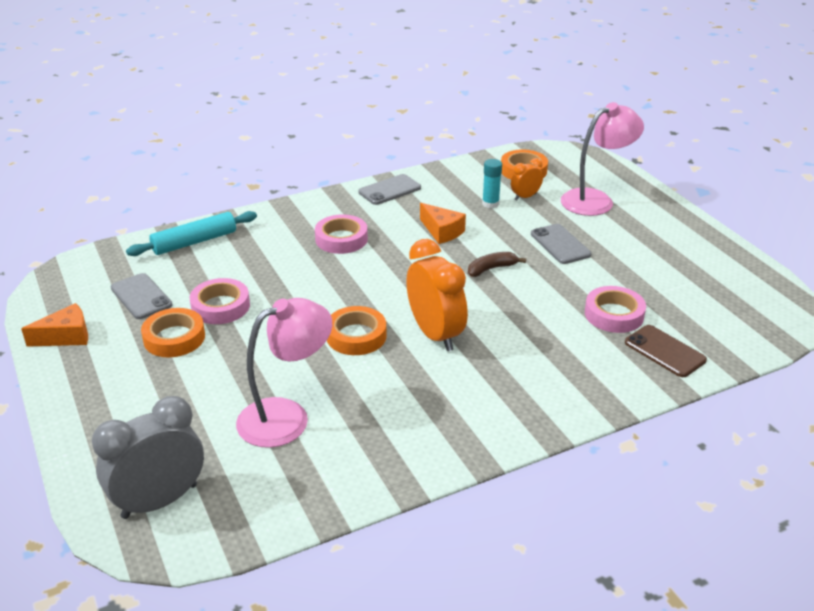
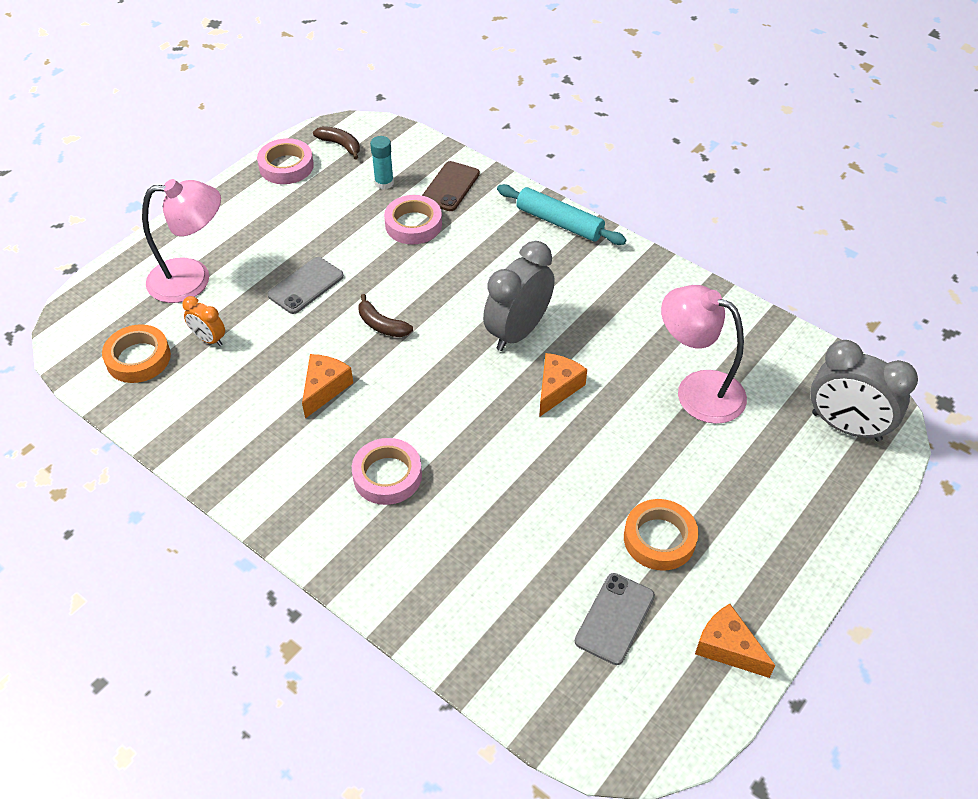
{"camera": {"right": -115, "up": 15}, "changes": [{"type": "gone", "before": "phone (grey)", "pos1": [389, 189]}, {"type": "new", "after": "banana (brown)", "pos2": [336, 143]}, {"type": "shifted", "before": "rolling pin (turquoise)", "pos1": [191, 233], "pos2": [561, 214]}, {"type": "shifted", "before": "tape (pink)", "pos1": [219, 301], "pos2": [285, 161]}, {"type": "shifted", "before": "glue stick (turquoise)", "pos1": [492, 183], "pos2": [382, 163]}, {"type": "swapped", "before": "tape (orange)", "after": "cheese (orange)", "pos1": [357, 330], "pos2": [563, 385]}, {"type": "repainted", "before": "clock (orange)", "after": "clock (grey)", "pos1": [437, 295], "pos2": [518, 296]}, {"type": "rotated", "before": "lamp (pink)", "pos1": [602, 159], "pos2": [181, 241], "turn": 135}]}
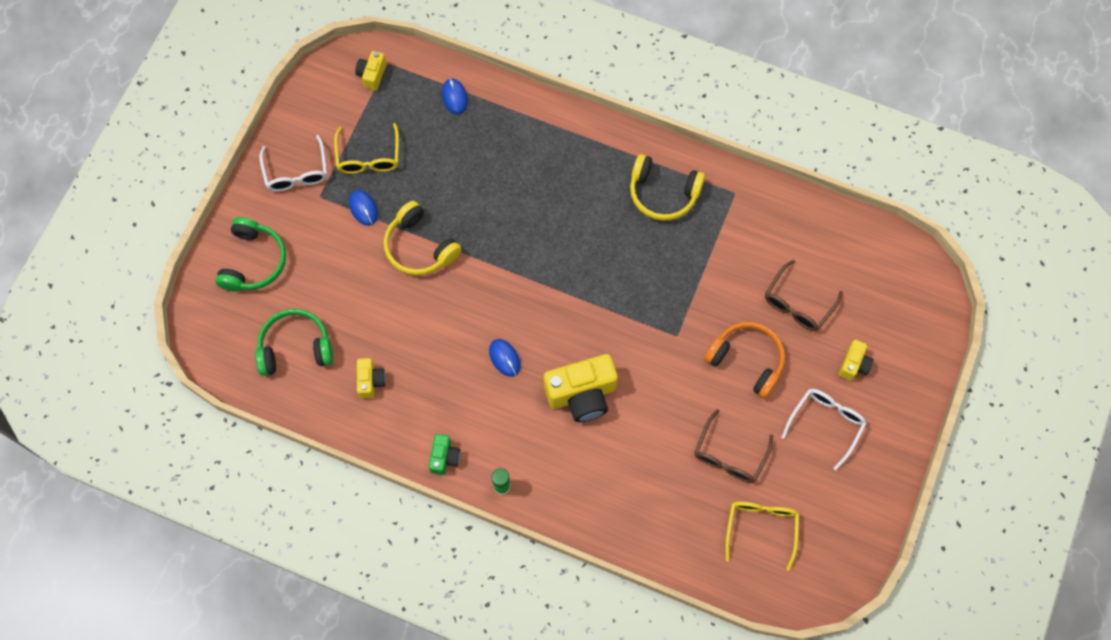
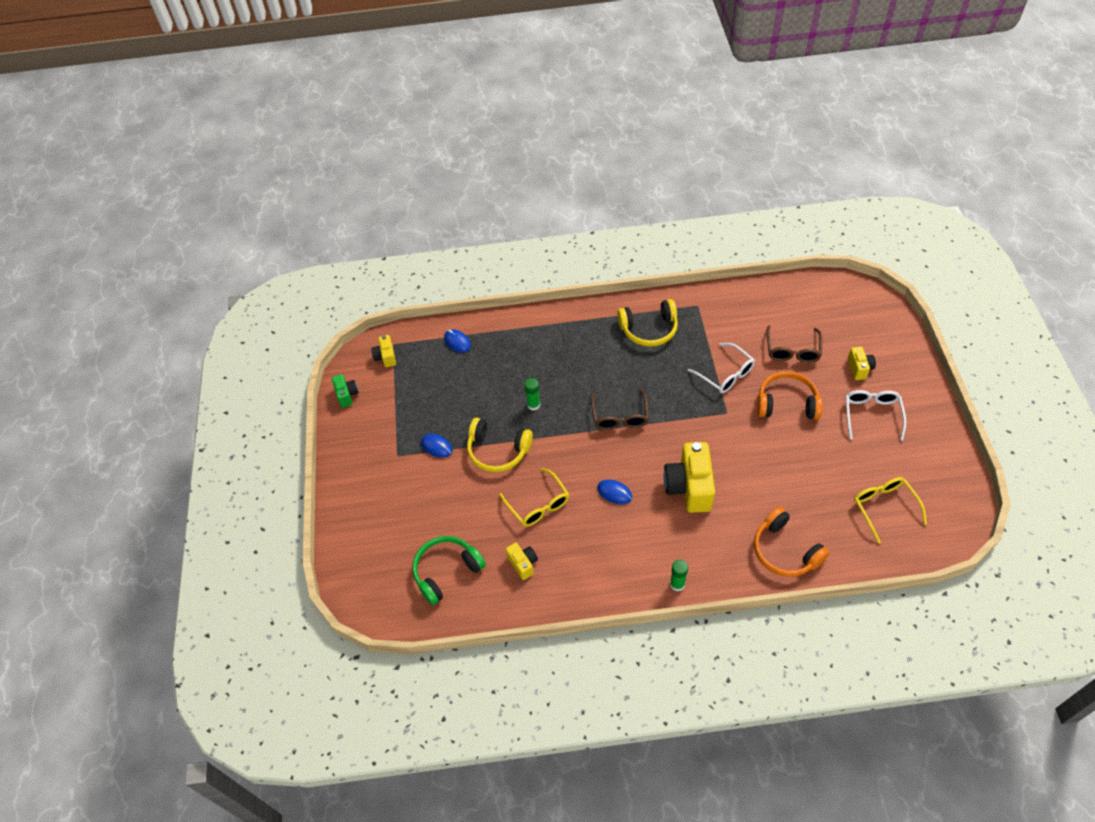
{"camera": {"right": -25, "up": -15}, "changes": [{"type": "gone", "before": "headphones (green)", "pos1": [250, 254]}, {"type": "new", "after": "glue stick (green)", "pos2": [532, 394]}, {"type": "new", "after": "headphones (orange)", "pos2": [791, 542]}, {"type": "shifted", "before": "glasses (white)", "pos1": [293, 163], "pos2": [721, 368]}, {"type": "shifted", "before": "glasses (yellow)", "pos1": [366, 148], "pos2": [534, 497]}, {"type": "shifted", "before": "camera (green)", "pos1": [444, 454], "pos2": [345, 391]}, {"type": "shifted", "before": "glasses (brown)", "pos1": [733, 446], "pos2": [620, 409]}, {"type": "rotated", "before": "camera (yellow)", "pos1": [581, 388], "pos2": [689, 477], "turn": 135}]}
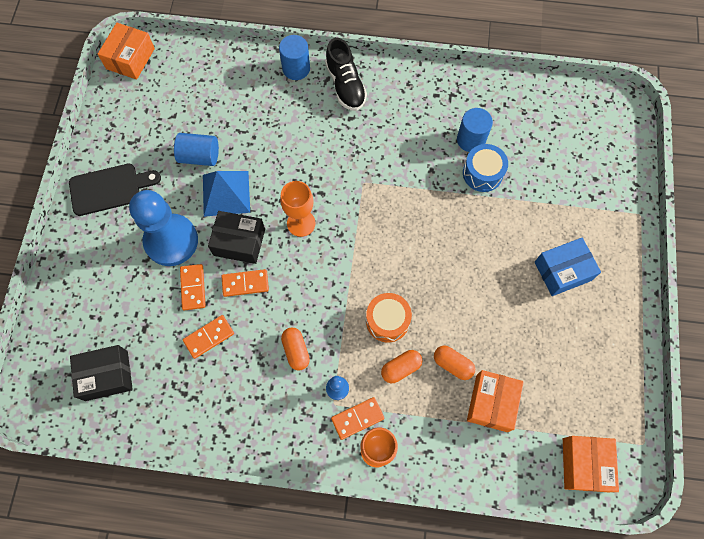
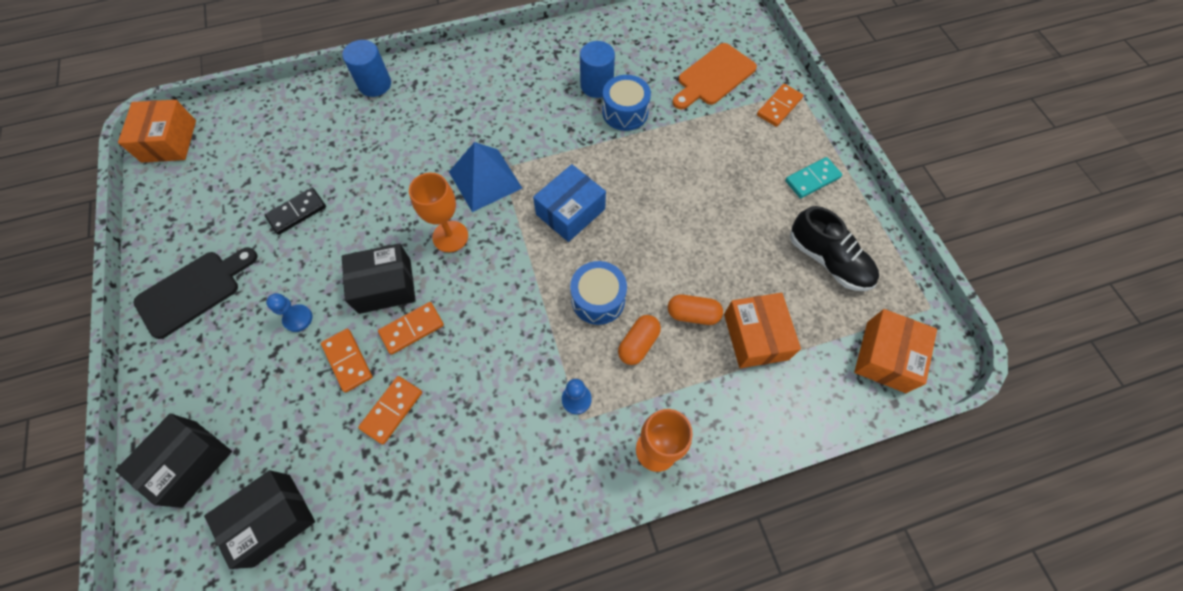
{"camera": {"right": -25, "up": -5}, "changes": [{"type": "gone", "before": "capsule (orange)", "pos1": [295, 349]}, {"type": "new", "after": "box (black)", "pos2": [173, 461]}, {"type": "new", "after": "cutting board (orange)", "pos2": [714, 76]}, {"type": "new", "after": "domino (turquoise)", "pos2": [813, 177]}, {"type": "shifted", "before": "pyramid (blue)", "pos1": [226, 194], "pos2": [485, 177]}, {"type": "shifted", "before": "shoe (black)", "pos1": [346, 74], "pos2": [834, 248]}, {"type": "shifted", "before": "domino (orange)", "pos1": [357, 418], "pos2": [780, 105]}, {"type": "shifted", "before": "box (blue)", "pos1": [568, 267], "pos2": [569, 203]}, {"type": "swapped", "before": "cylinder (blue)", "after": "domino (black)", "pos1": [196, 149], "pos2": [295, 211]}, {"type": "repainted", "before": "drum (orange)", "after": "drum (blue)", "pos1": [389, 317], "pos2": [598, 293]}, {"type": "rotated", "before": "box (orange)", "pos1": [591, 464], "pos2": [895, 351], "turn": 45}, {"type": "scaled", "before": "pawn (blue)", "pos1": [163, 228], "pos2": [289, 312], "scale": 0.4}]}
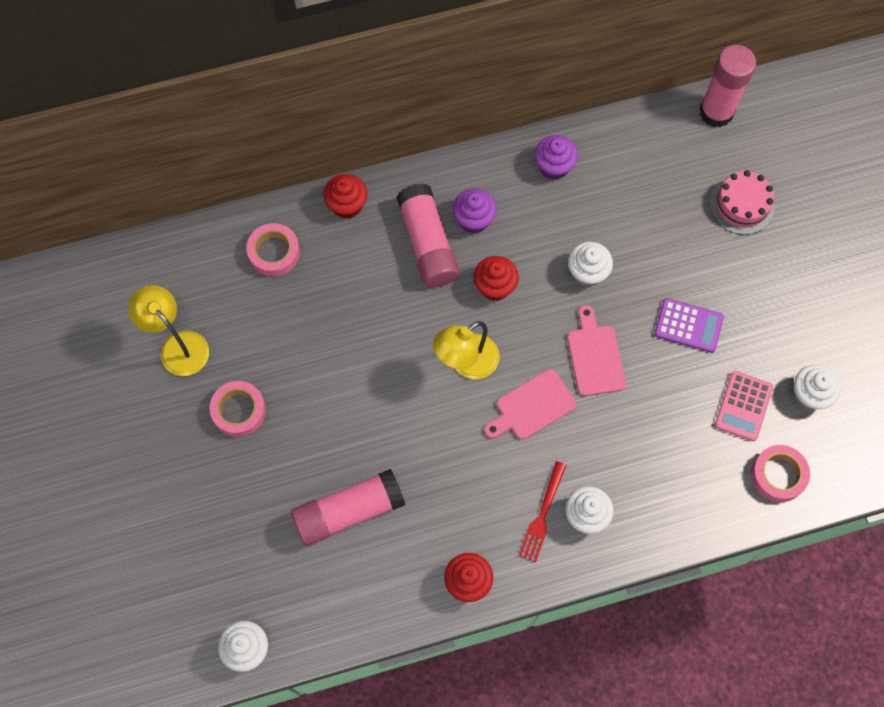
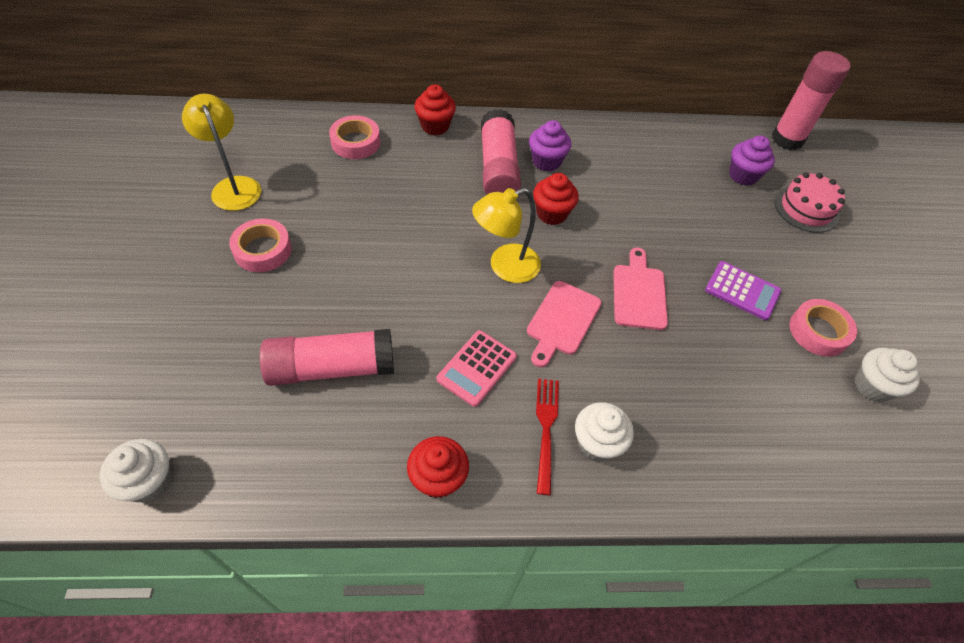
{"camera": {"right": 10, "up": -15}, "changes": [{"type": "gone", "before": "cupcake (white)", "pos1": [590, 264]}, {"type": "shifted", "before": "cupcake (purple)", "pos1": [556, 157], "pos2": [752, 161]}, {"type": "shifted", "before": "calculator (pink)", "pos1": [744, 406], "pos2": [476, 368]}, {"type": "shifted", "before": "tape (pink)", "pos1": [780, 473], "pos2": [823, 328]}, {"type": "rotated", "before": "cutting board (pink)", "pos1": [530, 404], "pos2": [564, 324], "turn": -45}, {"type": "rotated", "before": "fork (red)", "pos1": [542, 512], "pos2": [547, 437], "turn": 150}]}
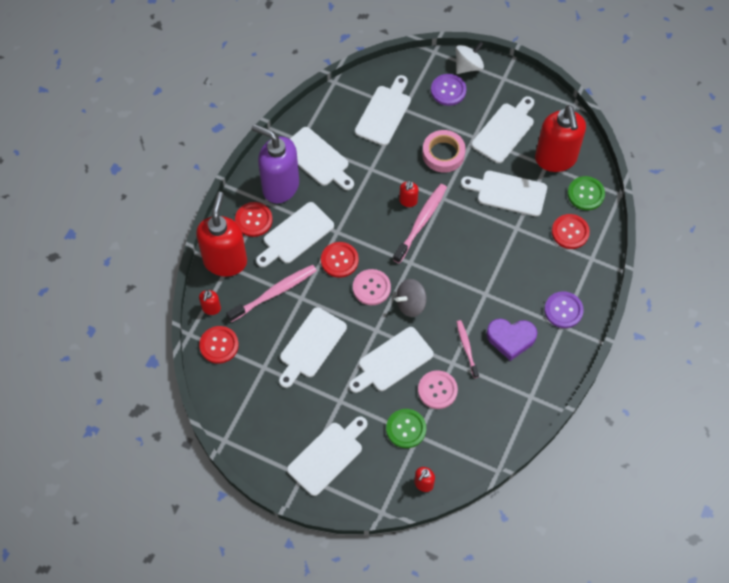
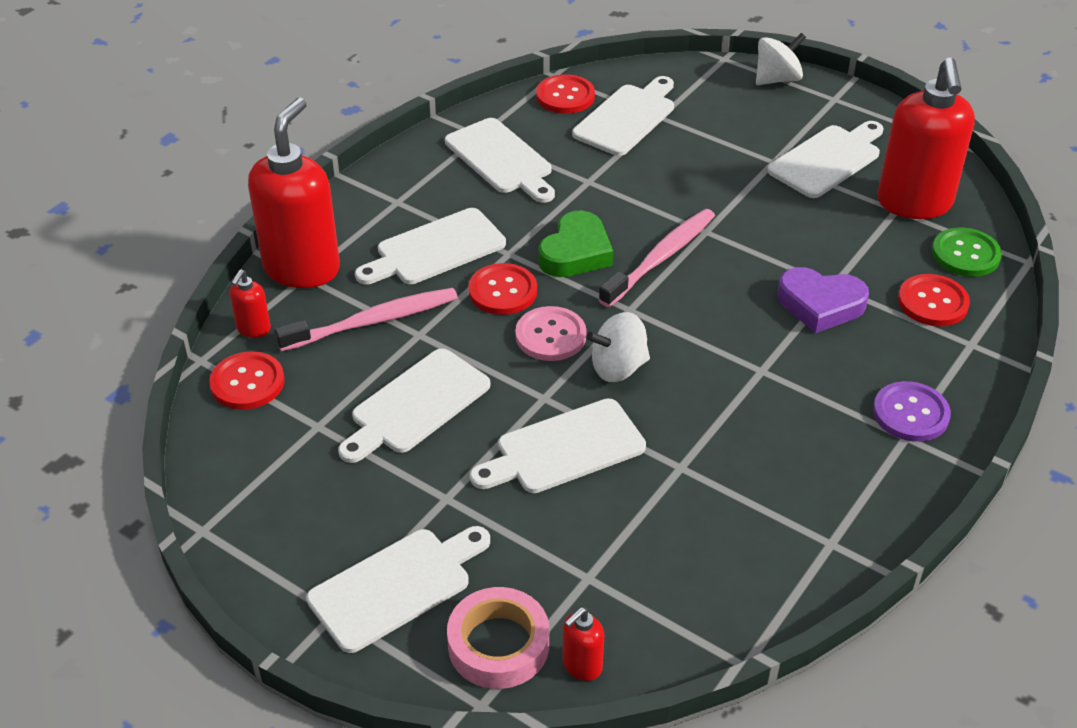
{"camera": {"right": 10, "up": -20}, "changes": [{"type": "gone", "before": "soap dispenser (purple)", "pos1": [275, 163]}, {"type": "gone", "before": "button (green)", "pos1": [406, 428]}, {"type": "gone", "before": "soap dispenser (red)", "pos1": [409, 193]}, {"type": "gone", "before": "button (pink)", "pos1": [438, 389]}, {"type": "gone", "before": "button (purple)", "pos1": [448, 90]}, {"type": "gone", "before": "toothbrush (pink)", "pos1": [468, 349]}, {"type": "gone", "before": "cutting board (white)", "pos1": [504, 193]}, {"type": "new", "after": "heart (green)", "pos2": [575, 244]}, {"type": "shifted", "before": "button (red)", "pos1": [254, 219], "pos2": [565, 94]}, {"type": "shifted", "before": "tape (pink)", "pos1": [444, 151], "pos2": [498, 638]}, {"type": "shifted", "before": "heart (purple)", "pos1": [511, 339], "pos2": [823, 300]}, {"type": "repainted", "before": "spinning top (grey)", "after": "spinning top (white)", "pos1": [411, 298], "pos2": [618, 347]}]}
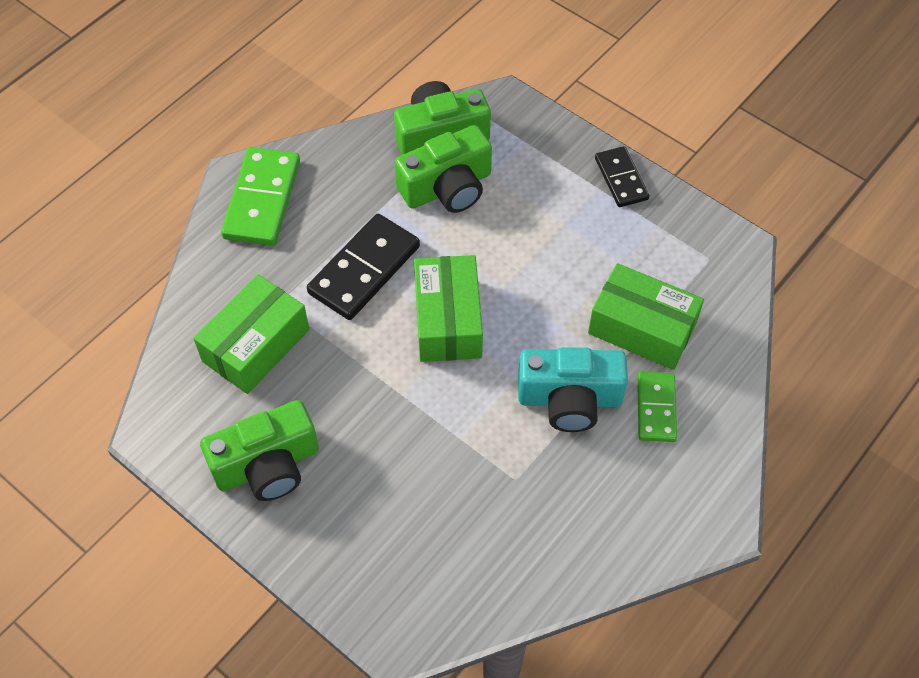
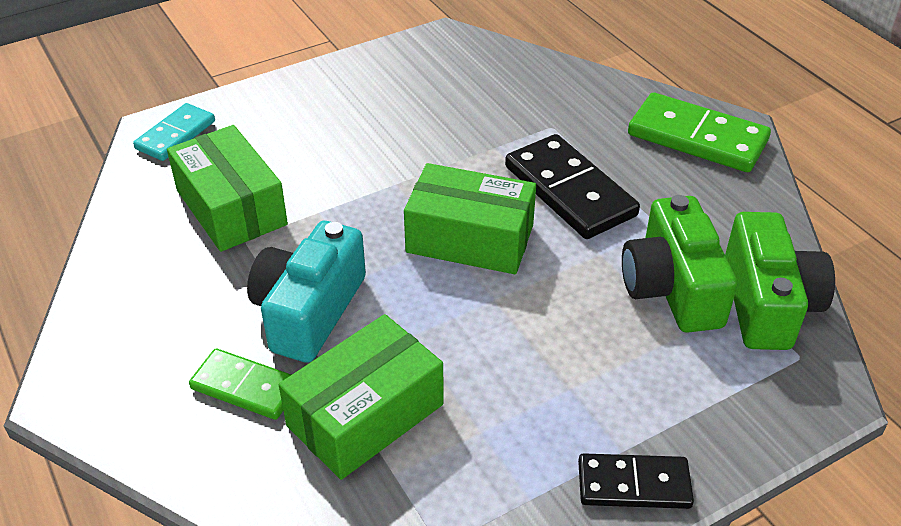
{"camera": {"right": 110, "up": -15}, "changes": [{"type": "gone", "before": "camera (green)", "pos1": [259, 450]}, {"type": "new", "after": "domino (turquoise)", "pos2": [174, 132]}, {"type": "shifted", "before": "box (green)", "pos1": [251, 334], "pos2": [227, 188]}]}
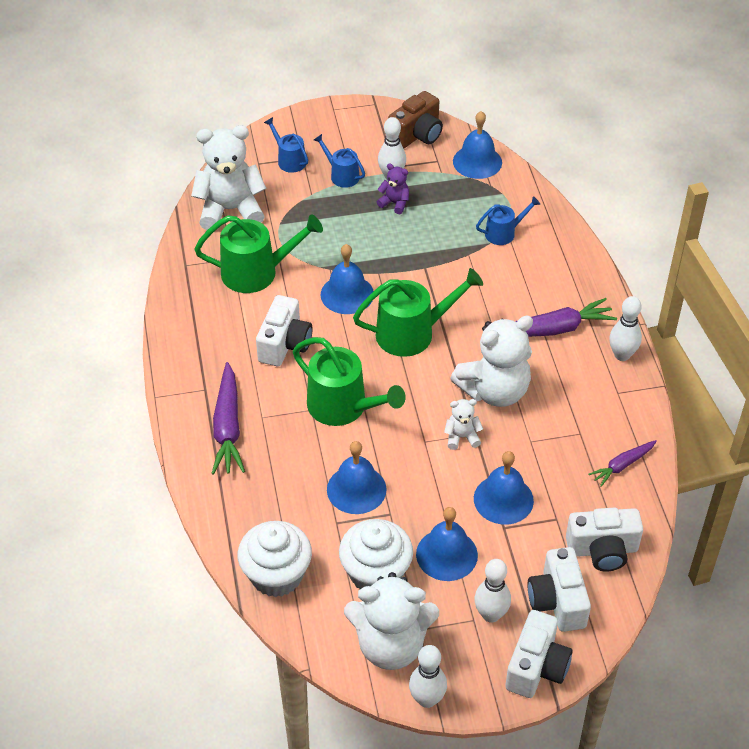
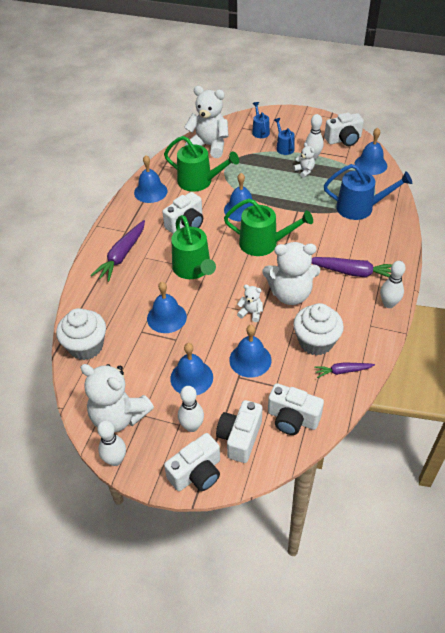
{"camera": {"right": 30, "up": 0}, "changes": [{"type": "new", "after": "bell (blue)", "pos2": [151, 179]}, {"type": "shifted", "before": "cupcake (white)", "pos1": [376, 554], "pos2": [318, 329]}, {"type": "repainted", "before": "teddy bear (purple)", "after": "teddy bear (white)", "pos1": [393, 188], "pos2": [304, 160]}, {"type": "repainted", "before": "camera (brown)", "after": "camera (white)", "pos1": [415, 119], "pos2": [344, 129]}, {"type": "scaled", "before": "watering can (blue)", "pos1": [508, 220], "pos2": [368, 192], "scale": 1.8}]}
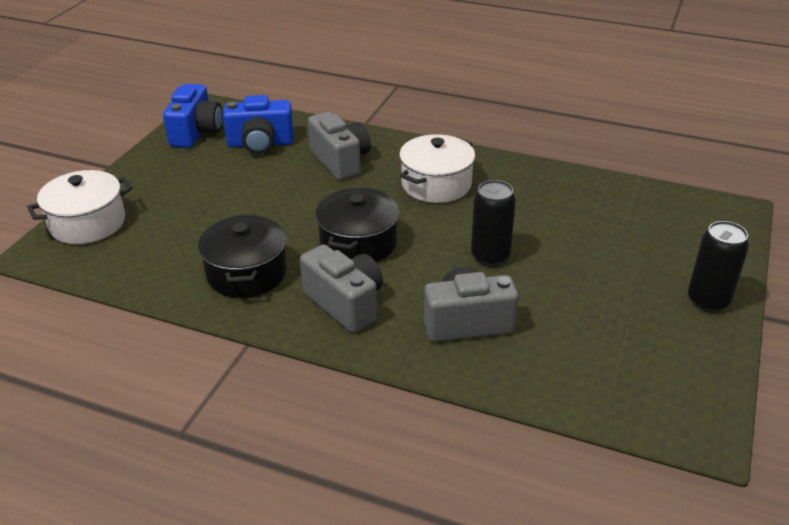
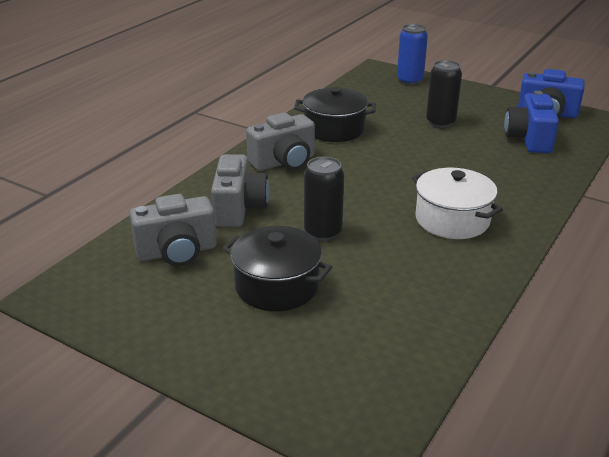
{"camera": {"right": 100, "up": -5}, "changes": [{"type": "shifted", "before": "camera (grey)", "pos1": [339, 146], "pos2": [173, 230]}, {"type": "shifted", "before": "pot (black)", "pos1": [357, 224], "pos2": [277, 268]}, {"type": "shifted", "before": "can (black)", "pos1": [718, 266], "pos2": [444, 94]}, {"type": "swapped", "before": "pot (white)", "after": "can (blue)", "pos1": [79, 207], "pos2": [412, 54]}]}
